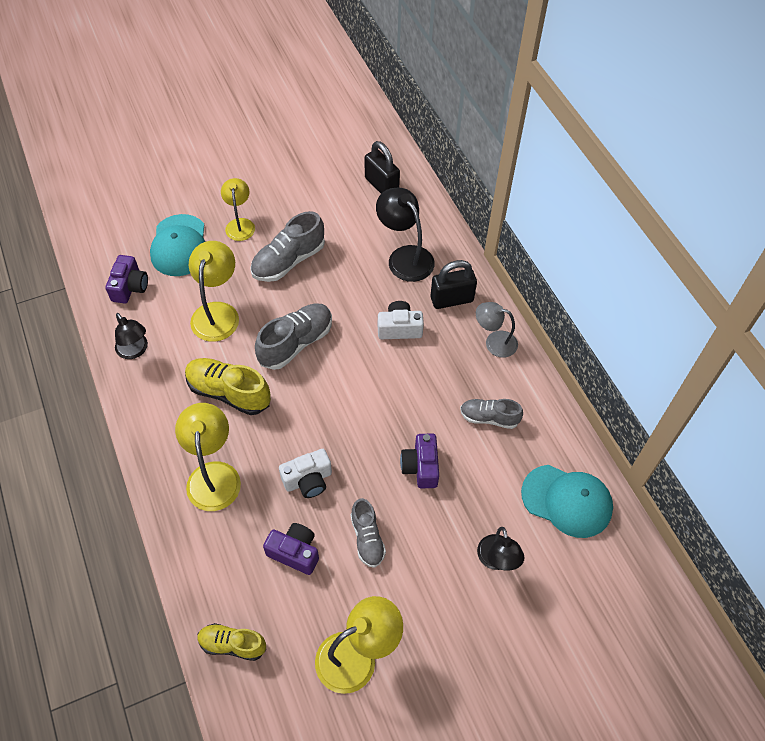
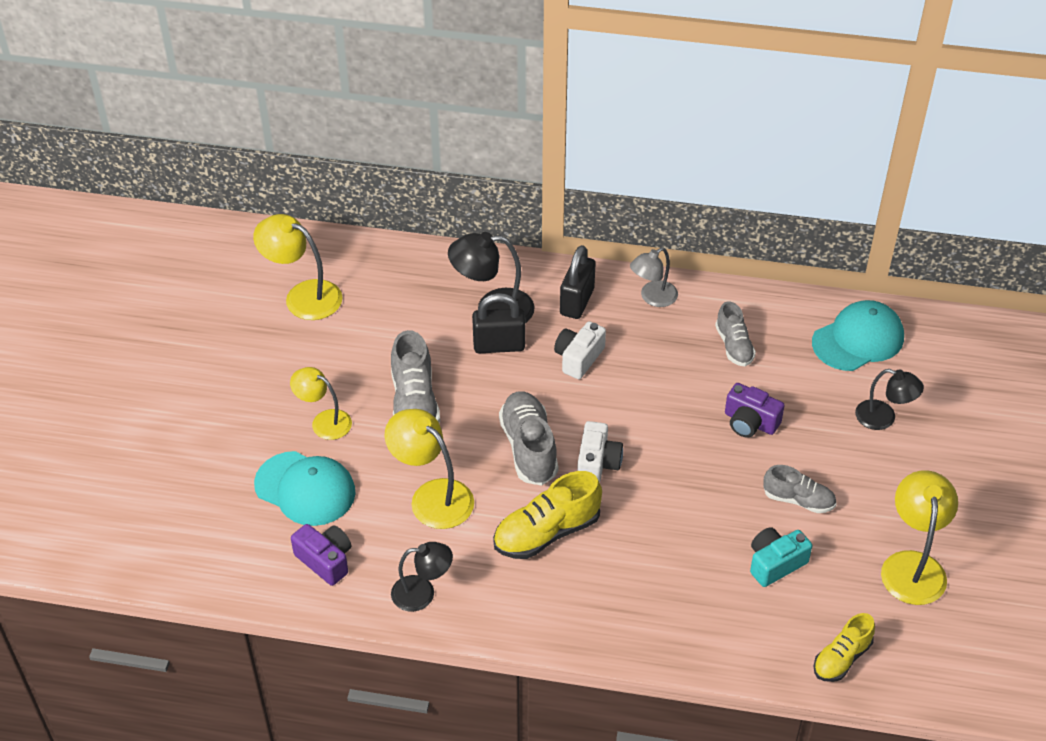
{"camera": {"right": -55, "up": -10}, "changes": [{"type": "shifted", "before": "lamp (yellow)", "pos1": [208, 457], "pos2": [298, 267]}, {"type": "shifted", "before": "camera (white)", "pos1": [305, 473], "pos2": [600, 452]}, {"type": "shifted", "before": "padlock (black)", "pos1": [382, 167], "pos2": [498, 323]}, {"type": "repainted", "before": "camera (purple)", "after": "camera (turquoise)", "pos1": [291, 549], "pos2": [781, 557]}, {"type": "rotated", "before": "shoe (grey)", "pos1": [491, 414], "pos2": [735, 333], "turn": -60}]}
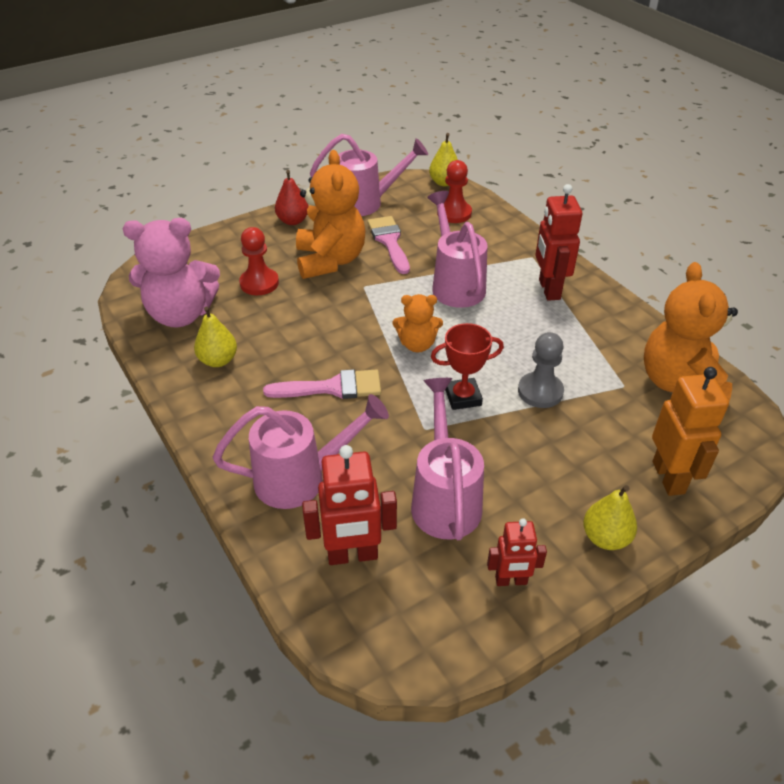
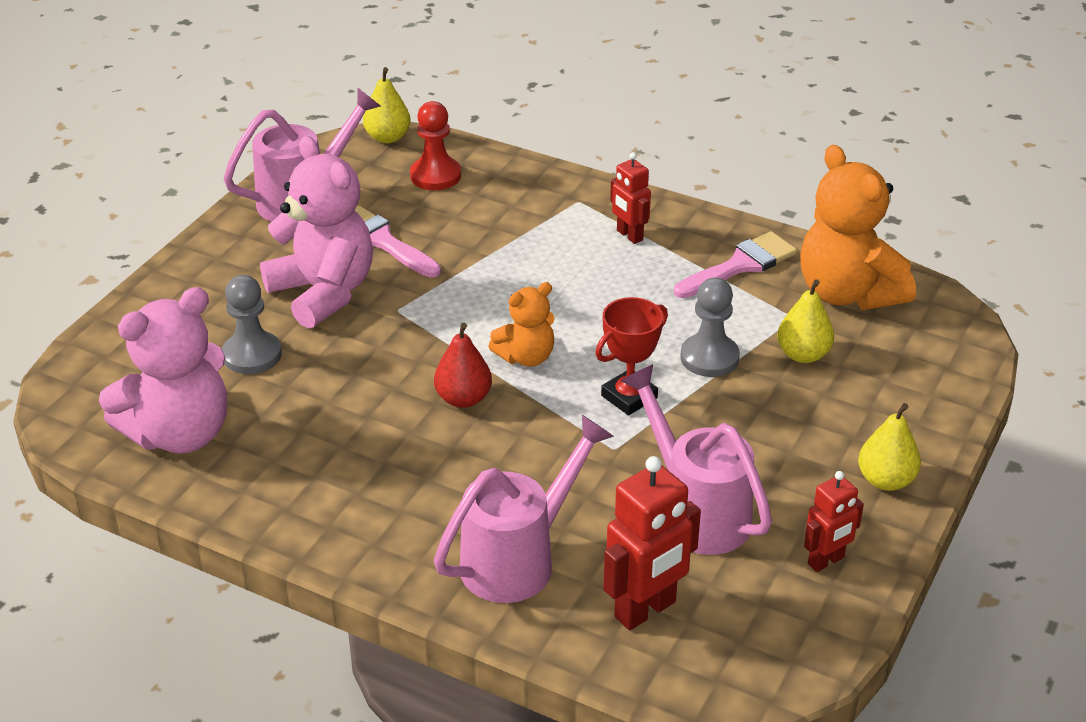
{"camera": {"right": -30, "up": -5}, "changes": [{"type": "gone", "before": "watering can (pink)", "pos1": [457, 249]}, {"type": "gone", "before": "robot (orange)", "pos1": [690, 431]}, {"type": "shifted", "before": "pear (yellow)", "pos1": [215, 336], "pos2": [805, 321]}, {"type": "shifted", "before": "brush (pink)", "pos1": [322, 384], "pos2": [735, 264]}, {"type": "shifted", "before": "pear (red)", "pos1": [292, 197], "pos2": [463, 365]}, {"type": "repainted", "before": "pawn (red)", "after": "pawn (grey)", "pos1": [259, 261], "pos2": [252, 324]}, {"type": "repainted", "before": "teddy bear (orange)", "after": "teddy bear (pink)", "pos1": [330, 214], "pos2": [316, 232]}, {"type": "scaled", "before": "robot (red)", "pos1": [558, 242], "pos2": [630, 198], "scale": 0.61}]}
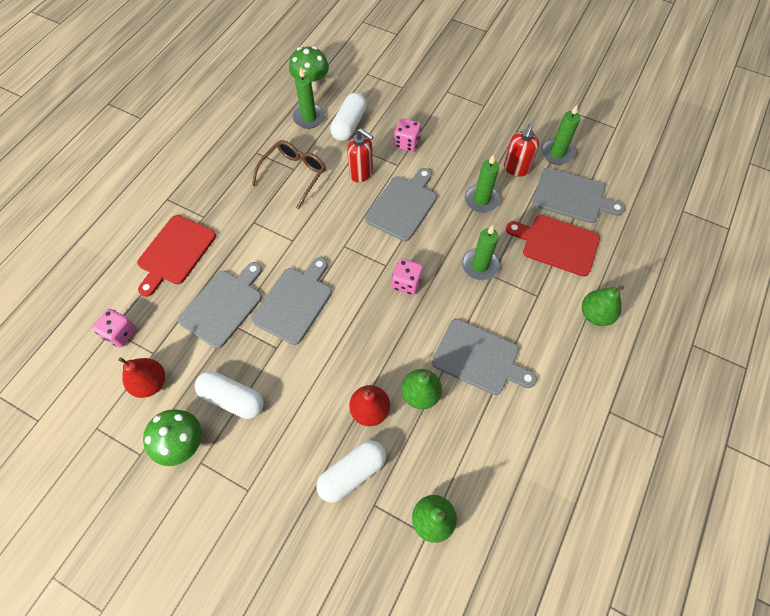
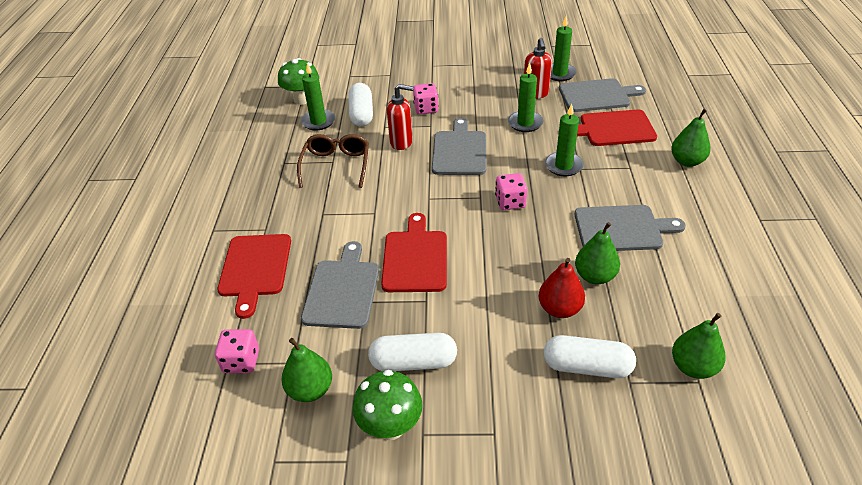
{"camera": {"right": -25, "up": -20}, "changes": [{"type": "repainted", "before": "pear (red)", "after": "pear (green)", "pos1": [141, 377], "pos2": [306, 370]}, {"type": "repainted", "before": "cutting board (grey)", "after": "cutting board (red)", "pos1": [292, 301], "pos2": [414, 252]}, {"type": "rotated", "before": "capsule (white)", "pos1": [351, 471], "pos2": [589, 356], "turn": 75}]}
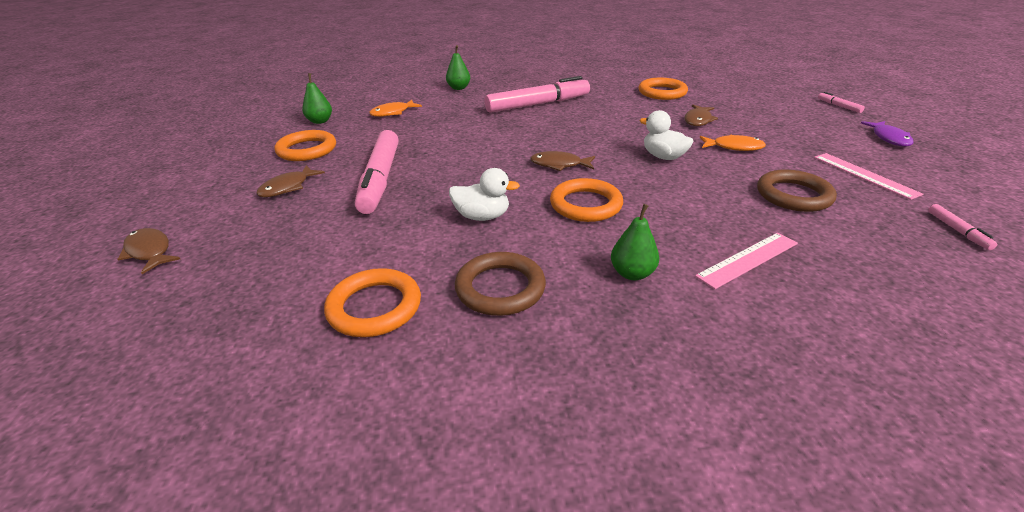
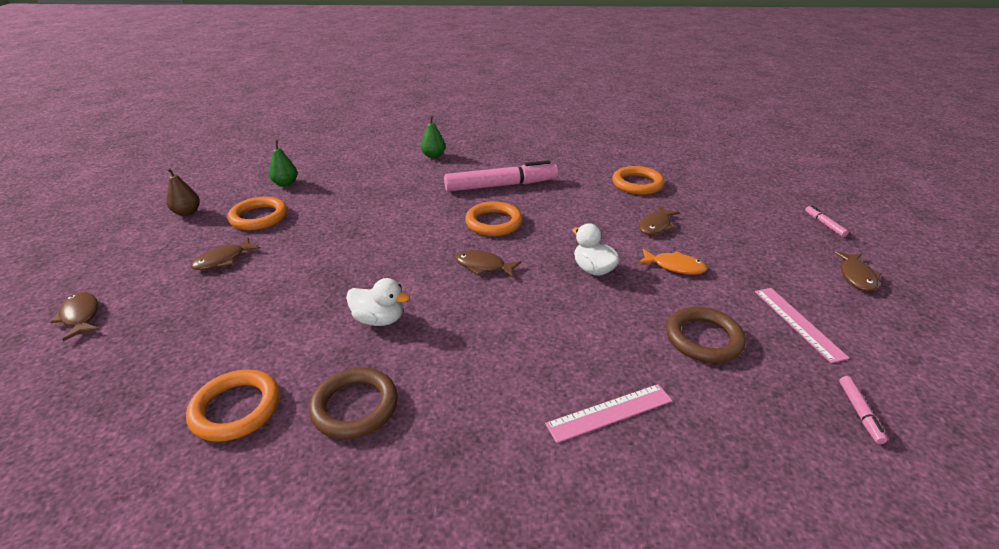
{"camera": {"right": 10, "up": 0}, "changes": [{"type": "gone", "before": "marker (pink)", "pos1": [377, 172]}, {"type": "gone", "before": "fish (orange)", "pos1": [395, 108]}, {"type": "gone", "before": "pear (green)", "pos1": [635, 242]}, {"type": "new", "after": "pear (brown)", "pos2": [183, 192]}, {"type": "shifted", "before": "ring (orange)", "pos1": [586, 200], "pos2": [494, 218]}, {"type": "repainted", "before": "fish (purple)", "after": "fish (brown)", "pos1": [887, 133], "pos2": [857, 271]}]}
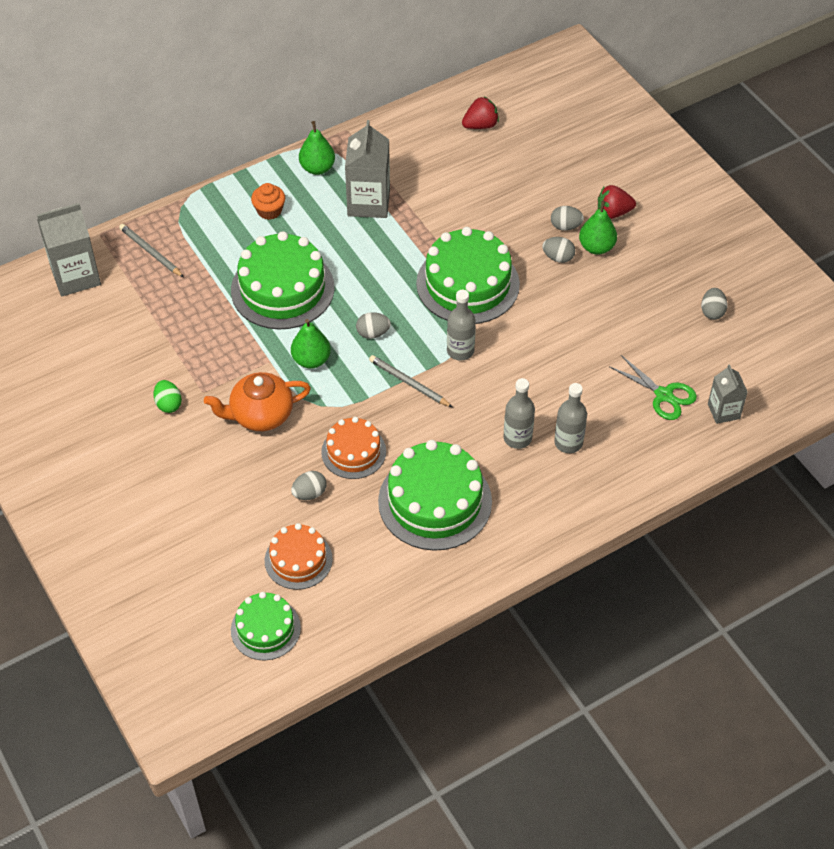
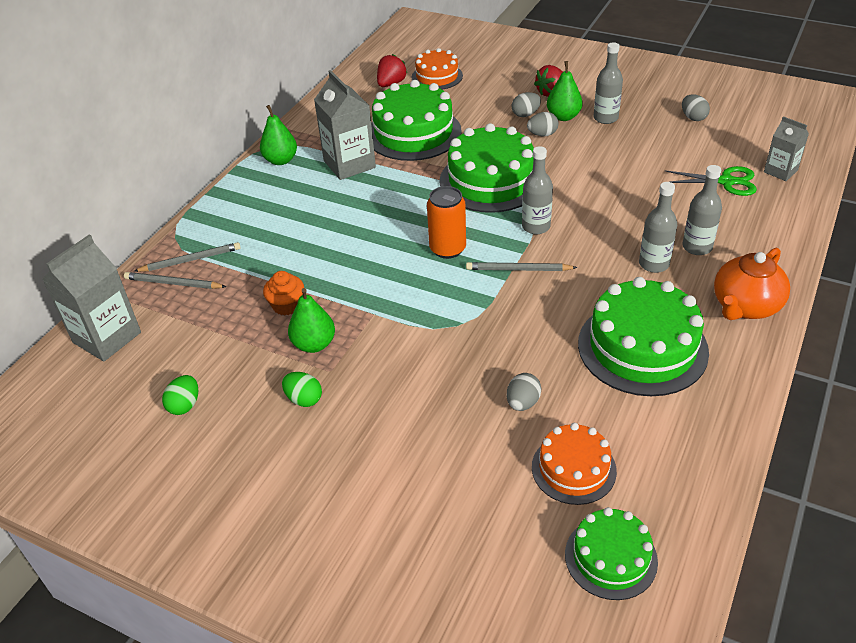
{"camera": {"right": -30, "up": -10}, "changes": [{"type": "new", "after": "pencil (grey)", "pos2": [187, 257]}, {"type": "new", "after": "egg (green)", "pos2": [180, 395]}, {"type": "new", "after": "bottle (grey)", "pos2": [608, 83]}, {"type": "shifted", "before": "teapot (orange)", "pos1": [257, 401], "pos2": [752, 283]}, {"type": "shifted", "before": "cake (green)", "pos1": [283, 280], "pos2": [416, 120]}, {"type": "shifted", "before": "cupcake (orange)", "pos1": [268, 201], "pos2": [283, 293]}, {"type": "shifted", "before": "pear (green)", "pos1": [311, 344], "pos2": [311, 320]}, {"type": "shifted", "before": "cake (orange)", "pos1": [353, 448], "pos2": [437, 69]}, {"type": "swapped", "before": "egg (grey)", "after": "can (orange)", "pos1": [373, 325], "pos2": [446, 222]}]}
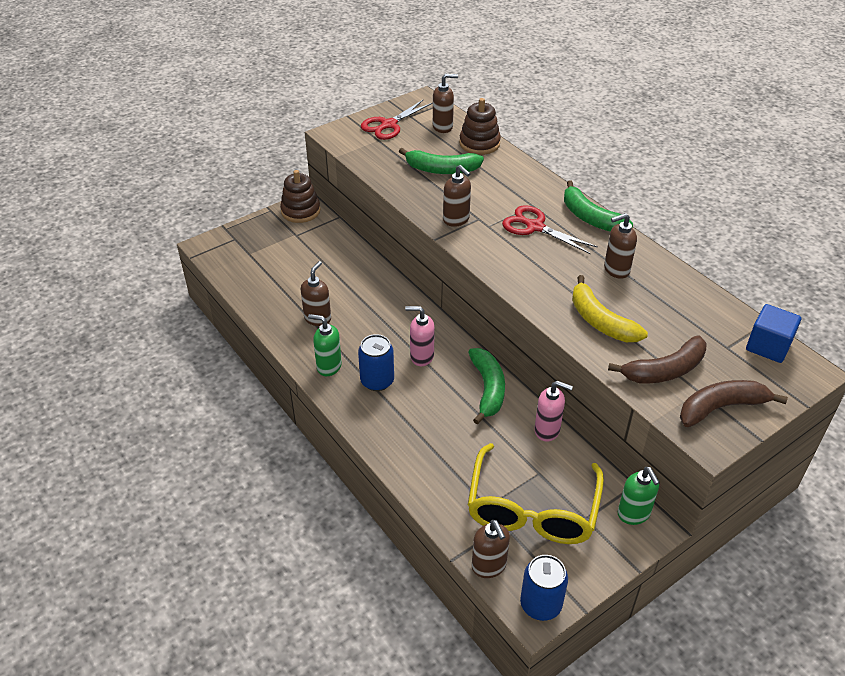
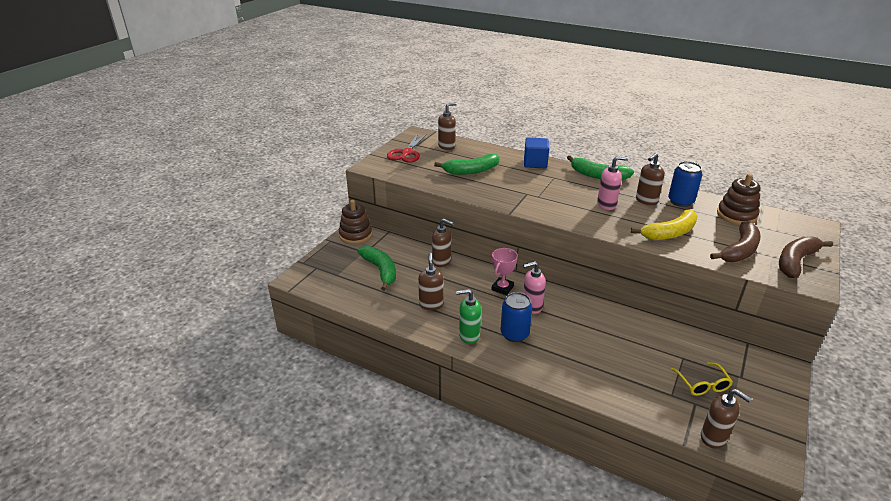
{"camera": {"right": -25, "up": -10}, "changes": [{"type": "gone", "before": "scissors (red)", "pos1": [550, 229]}, {"type": "gone", "before": "soap dispenser (green)", "pos1": [639, 496]}, {"type": "new", "after": "trophy (pink)", "pos2": [505, 271]}, {"type": "shifted", "before": "soap dispenser (brown)", "pos1": [457, 196], "pos2": [443, 242]}, {"type": "shifted", "before": "stacking toy (brown)", "pos1": [480, 126], "pos2": [739, 199]}, {"type": "shifted", "before": "banana (green)", "pos1": [486, 386], "pos2": [377, 268]}, {"type": "shifted", "before": "can (blue)", "pos1": [544, 588], "pos2": [685, 184]}, {"type": "shifted", "before": "soap dispenser (pink)", "pos1": [553, 411], "pos2": [612, 183]}, {"type": "shifted", "before": "cube (blue)", "pos1": [773, 333], "pos2": [536, 153]}, {"type": "rotated", "before": "banana (yellow)", "pos1": [610, 308], "pos2": [664, 224], "turn": -60}, {"type": "scaled", "before": "glasses (yellow)", "pos1": [536, 493], "pos2": [702, 379], "scale": 0.45}]}
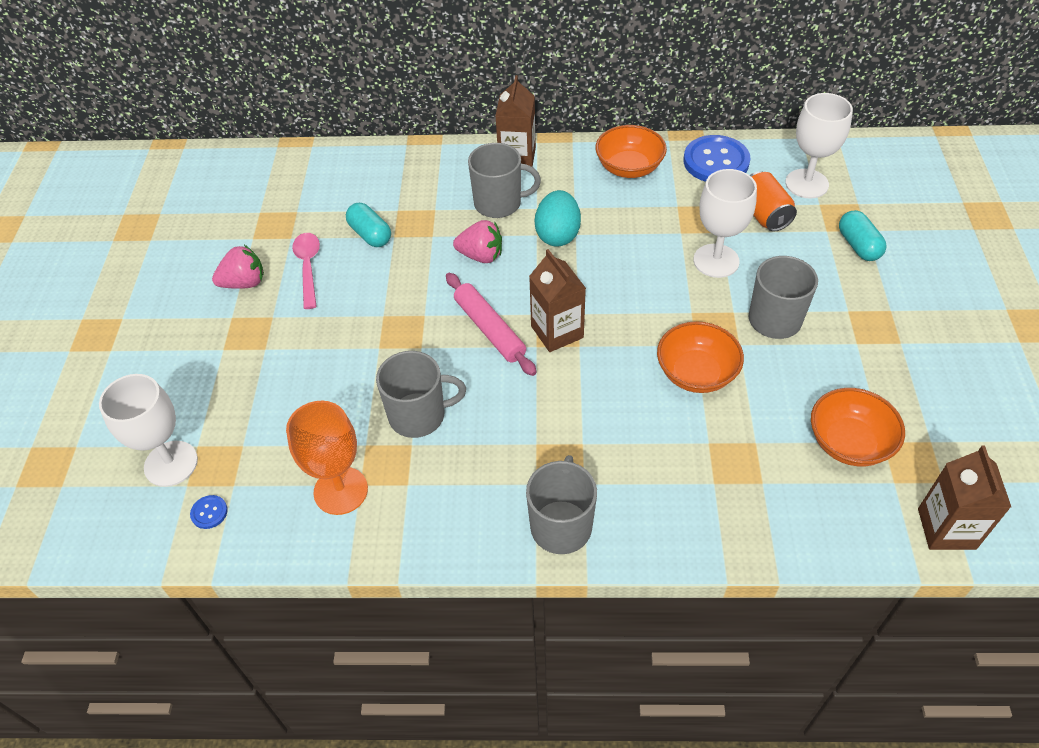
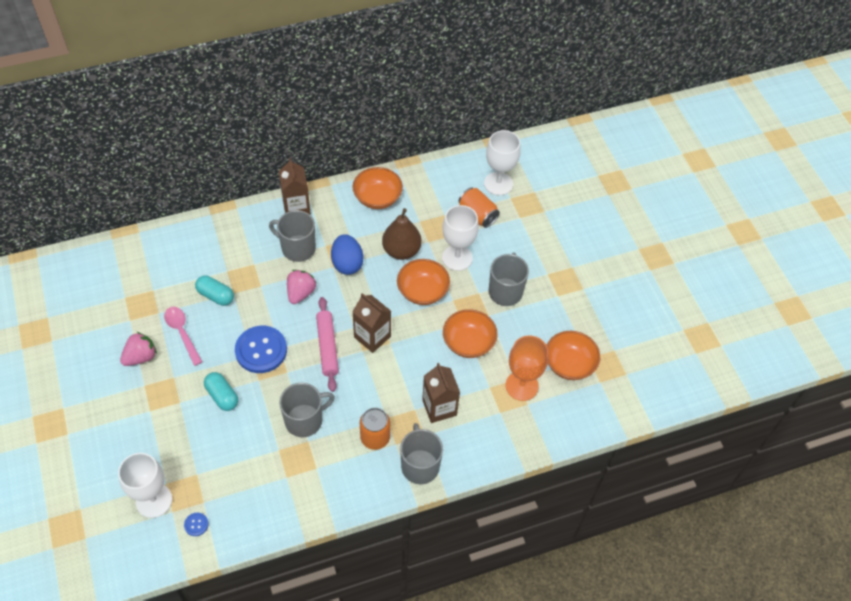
{"camera": {"right": -25, "up": 5}, "changes": [{"type": "new", "after": "can (orange)", "pos2": [375, 429]}, {"type": "new", "after": "pear (brown)", "pos2": [401, 234]}, {"type": "new", "after": "bowl (orange)", "pos2": [423, 282]}, {"type": "shifted", "before": "goblet (orange)", "pos1": [327, 458], "pos2": [527, 368]}, {"type": "shifted", "before": "button (blue)", "pos1": [716, 158], "pos2": [261, 349]}, {"type": "shifted", "before": "capsule (turquoise)", "pos1": [862, 235], "pos2": [221, 391]}, {"type": "shifted", "before": "carton (brown)", "pos1": [964, 498], "pos2": [441, 393]}, {"type": "repainted", "before": "egg (turquoise)", "after": "egg (blue)", "pos1": [558, 218], "pos2": [347, 254]}, {"type": "rotated", "before": "rolling pin (pink)", "pos1": [491, 324], "pos2": [327, 344], "turn": 45}, {"type": "rotated", "before": "strawberry (pink)", "pos1": [477, 241], "pos2": [301, 287], "turn": -60}, {"type": "rotated", "before": "mug (grey)", "pos1": [504, 180], "pos2": [292, 236], "turn": -135}]}
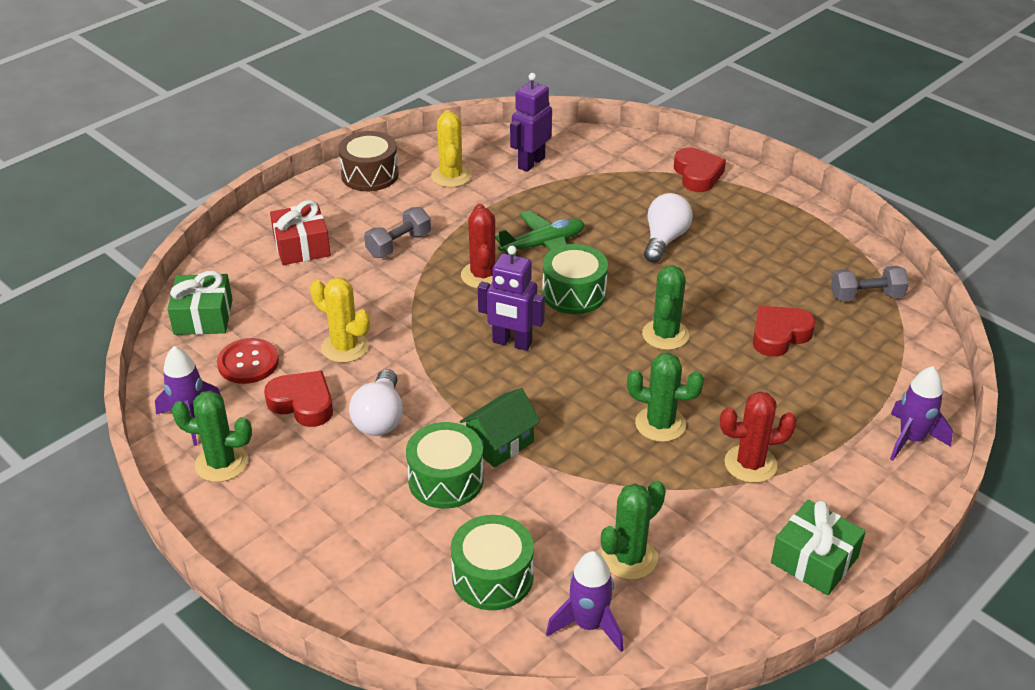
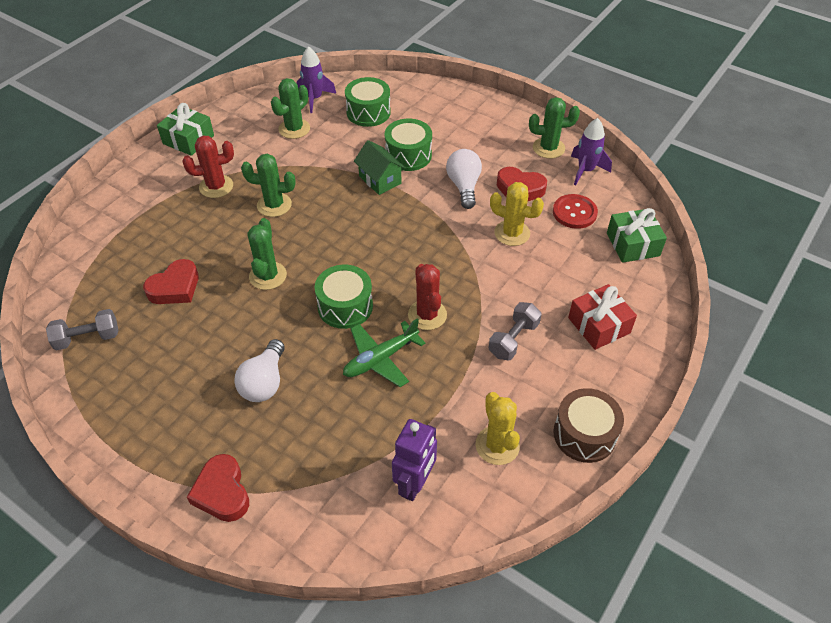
{"camera": {"right": 170, "up": 10}, "changes": [{"type": "gone", "before": "robot (purple)", "pos1": [511, 298]}, {"type": "gone", "before": "rocket (purple)", "pos1": [921, 413]}, {"type": "rotated", "before": "house (green)", "pos1": [500, 428], "pos2": [380, 167], "turn": -75}]}
